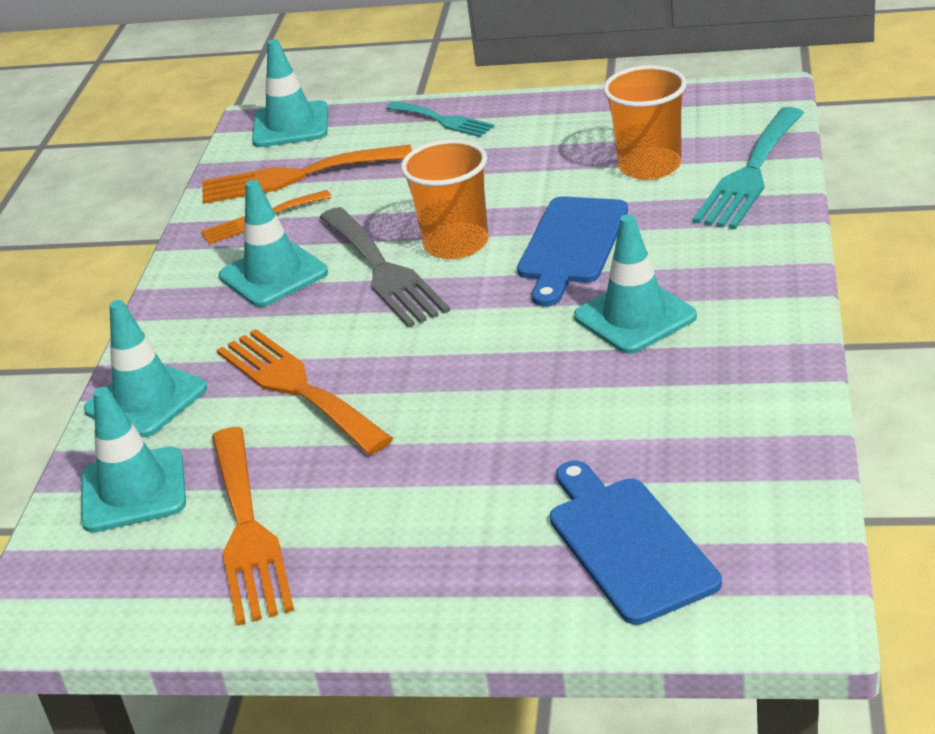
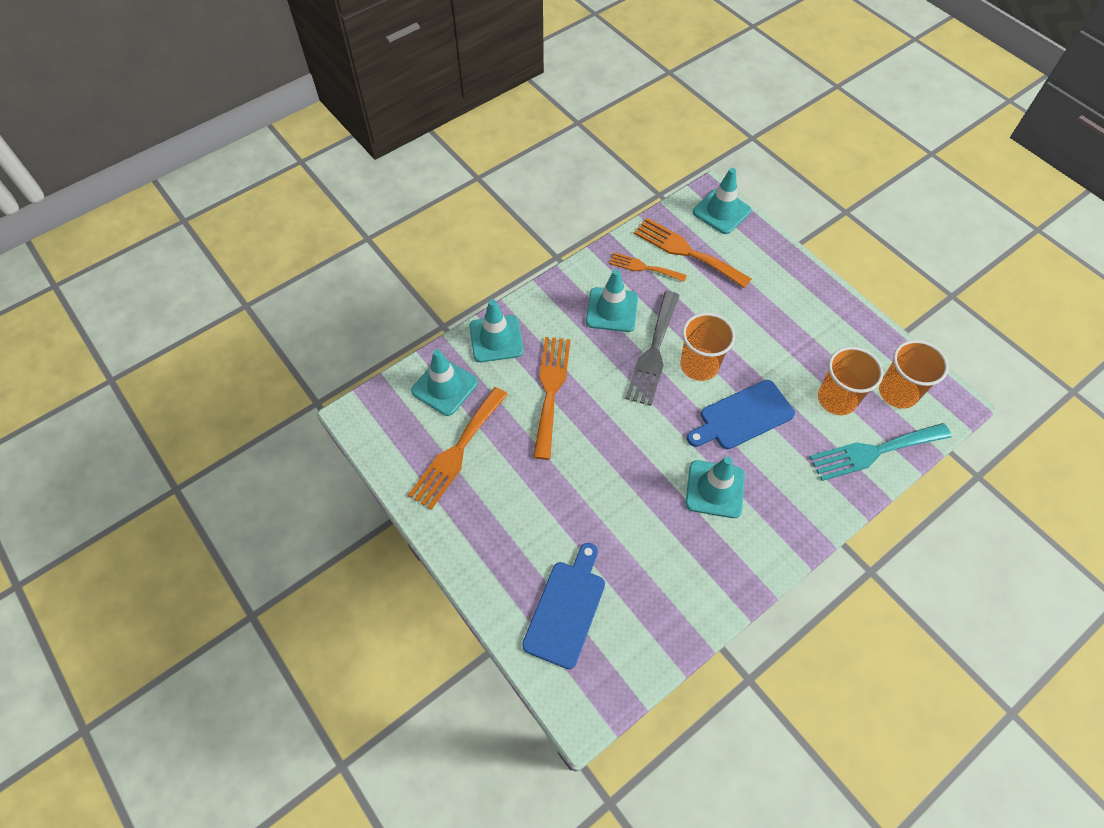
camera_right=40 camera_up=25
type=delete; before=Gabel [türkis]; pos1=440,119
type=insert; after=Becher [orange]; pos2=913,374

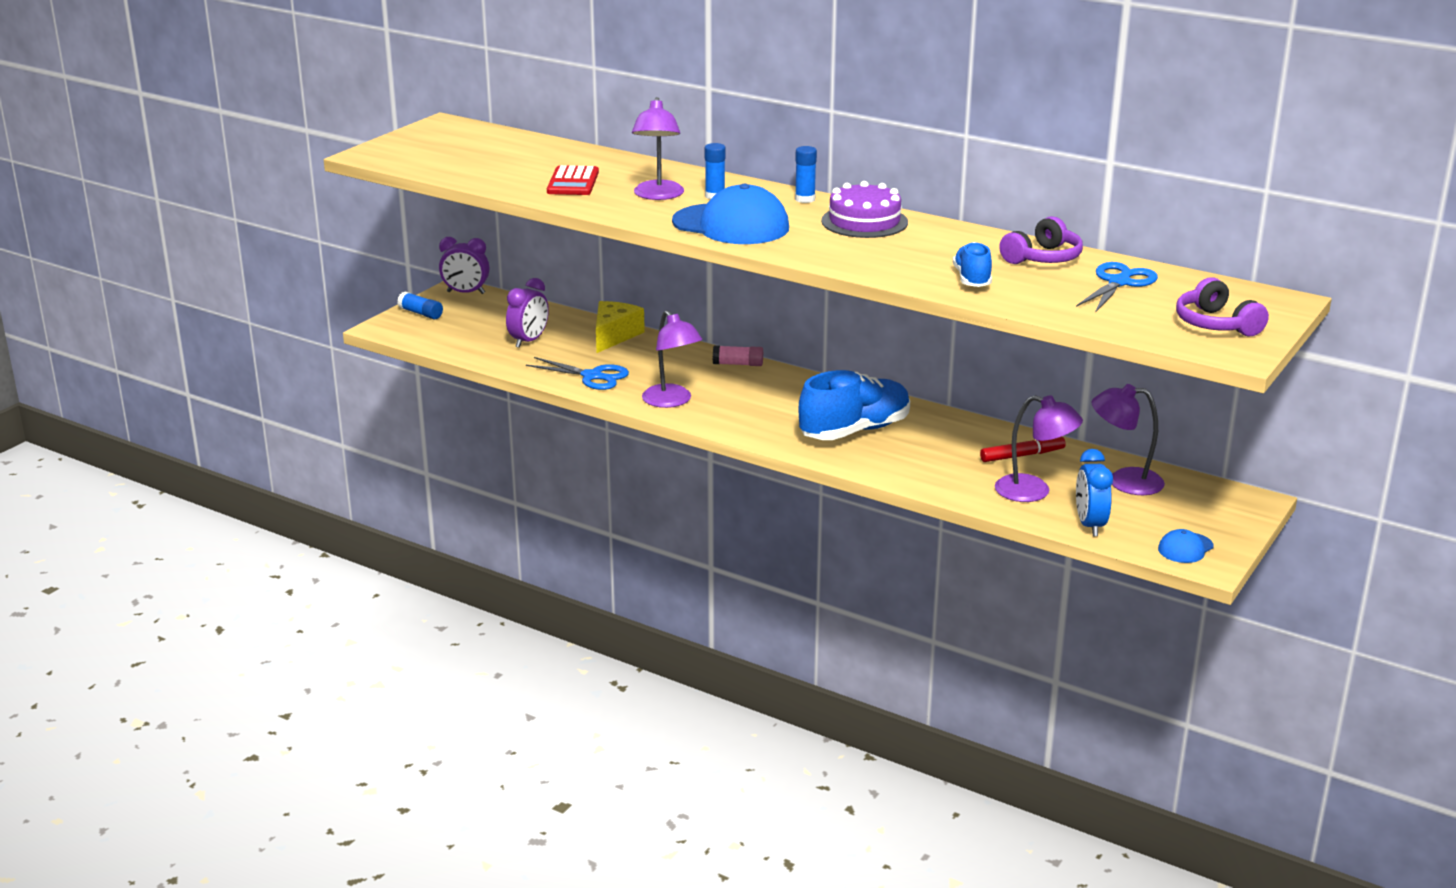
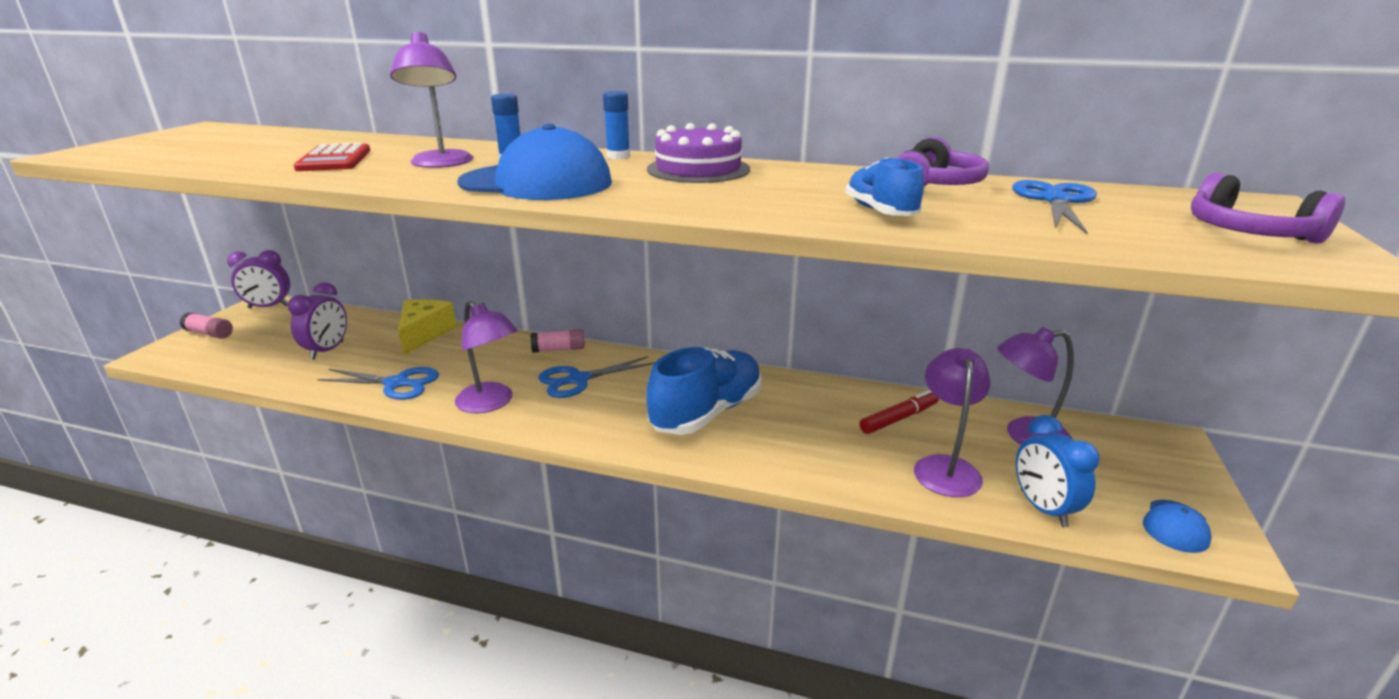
camera_right=-15 camera_up=0
type=recolor; before=Klebestift [blau]; after=Klebestift [rosa]; pos1=420,305; pos2=206,325
type=rotate; before=Lampe [lila]; pos1=1039,448; pos2=952,422; turn=-90
type=insert; after=Schere [blau]; pos2=596,377

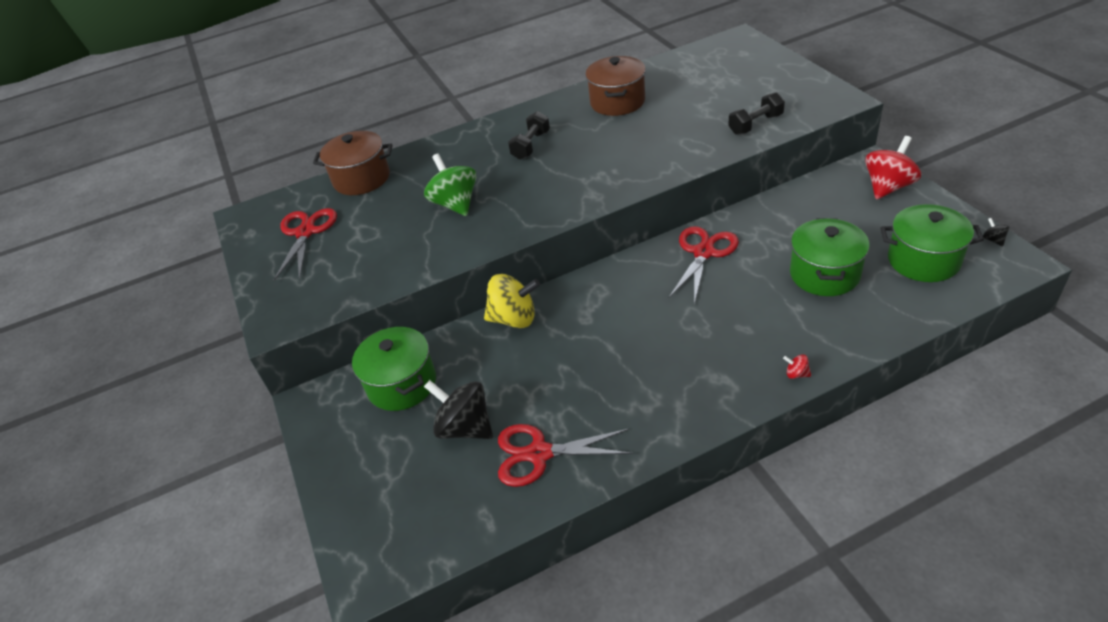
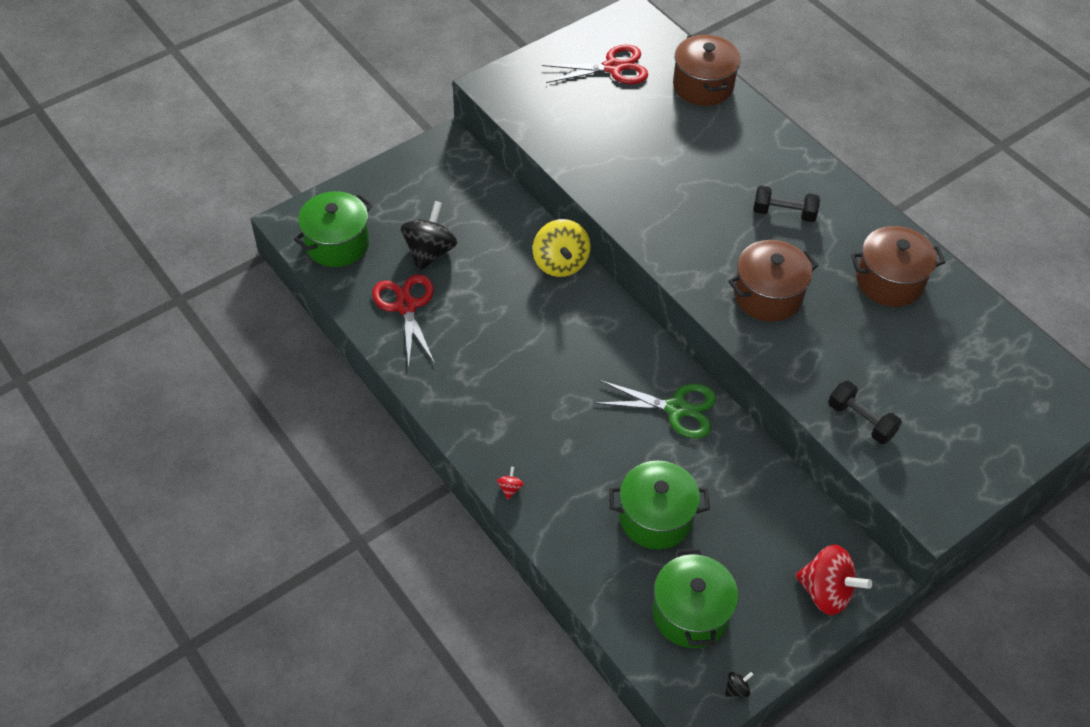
camera_right=70 camera_up=10
type=move; before=Kochtopf [grün]; pos1=394,369; pos2=333,229
type=delete; before=Kreisel [grün]; pos1=450,185
type=recolor; before=Schere [rot]; after=Schere [grün]; pos1=703,265; pos2=655,409
type=insert; after=Kochtopf [braun]; pos2=773,281

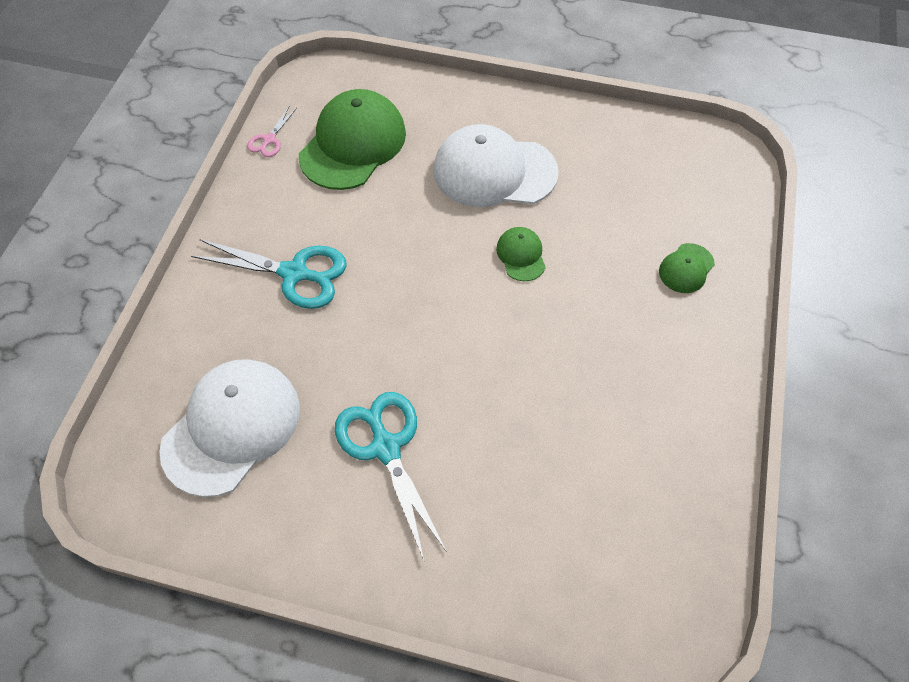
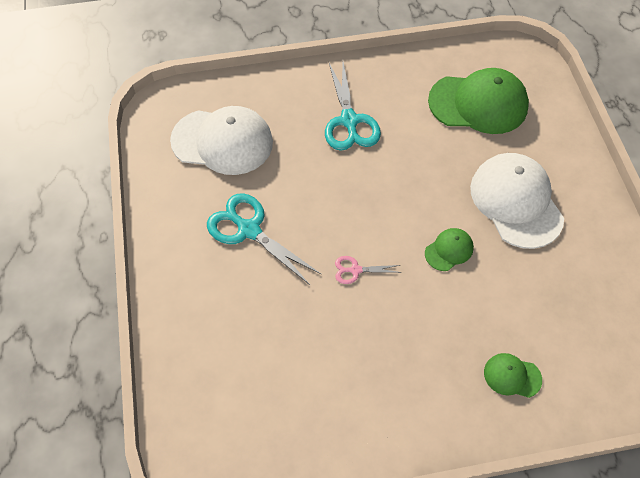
camera_right=65 camera_up=0
type=move; before=Schere [rosa]; pos1=272,132; pos2=368,270
type=rotate; before=Schere [türkis]; pos1=391,476; pos2=264,239; turn=-90

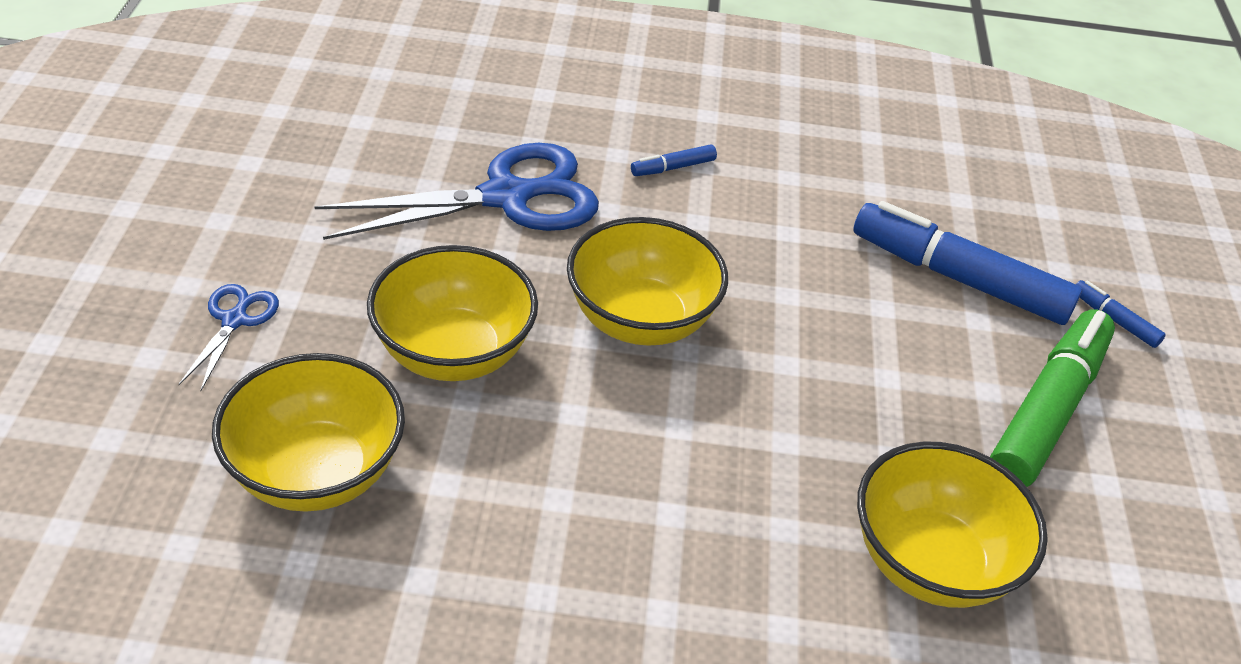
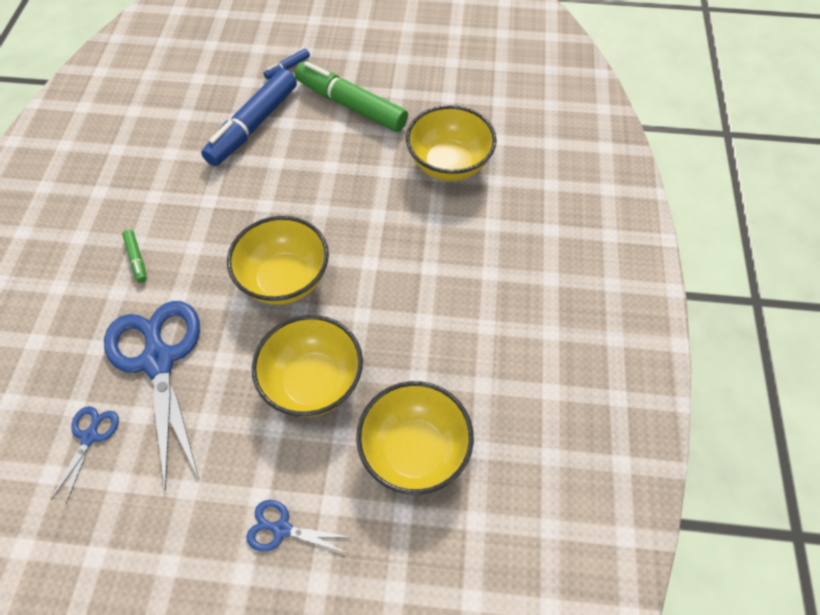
camera_right=-85 camera_up=15
type=recolor; before=Filzstift [blau]; after=Filzstift [grün]; pos1=674,160; pos2=134,256
type=insert; after=Schere [blau]; pos2=85,454

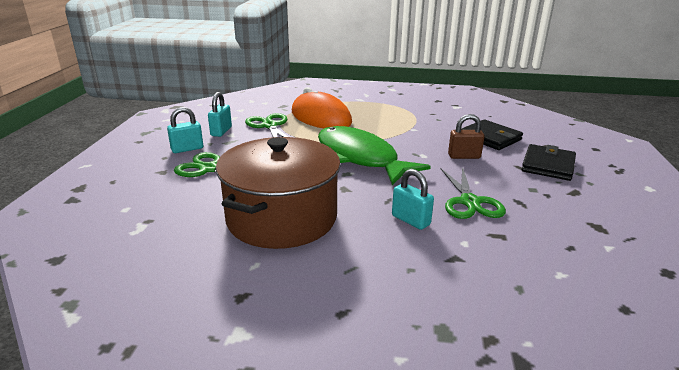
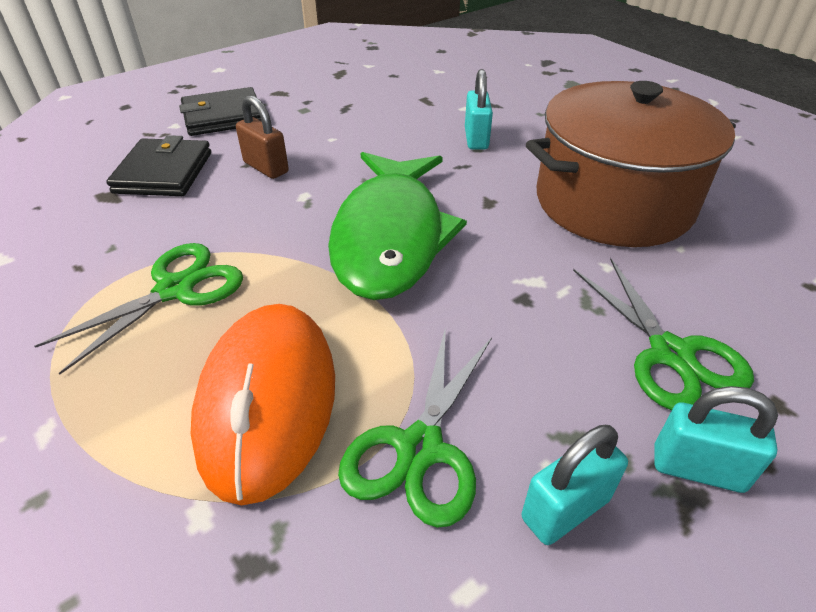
camera_right=-135 camera_up=15
type=move; before=Schere [grün]; pos1=473,193; pos2=138,308

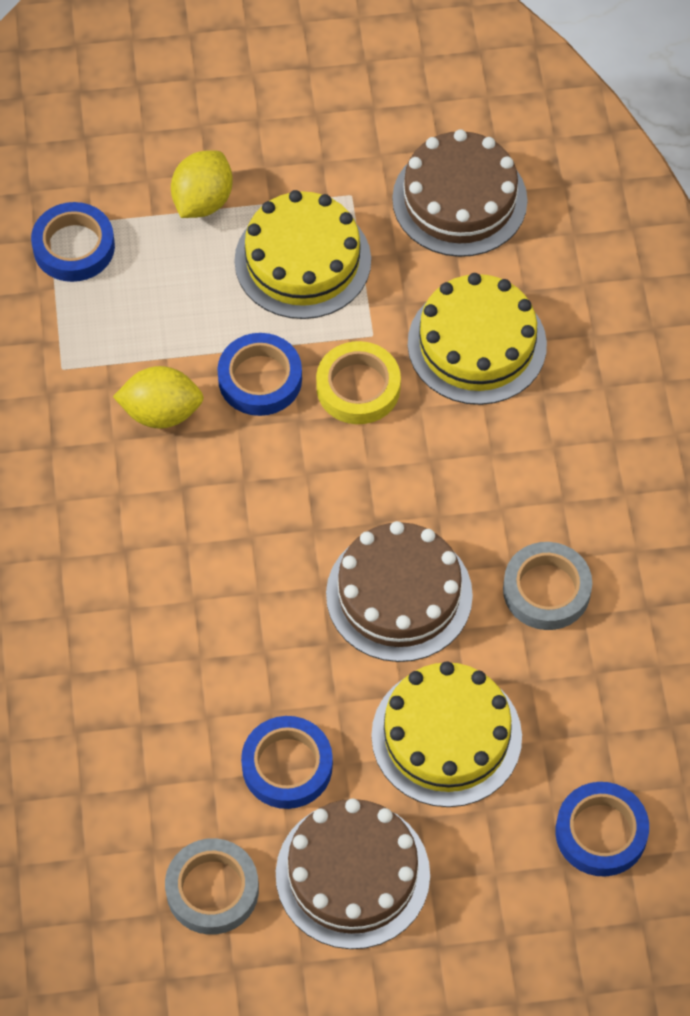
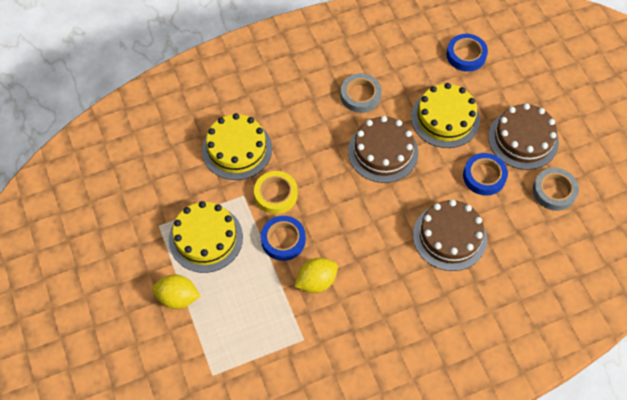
camera_right=-105 camera_up=0
type=delete; before=Klebeband [blau]; pos1=73,242
type=rotate; before=Zitrone [gelb]; pos1=158,397; pos2=316,275; turn=75
type=move; before=Kuchen [braun]; pos1=460,193; pos2=450,235

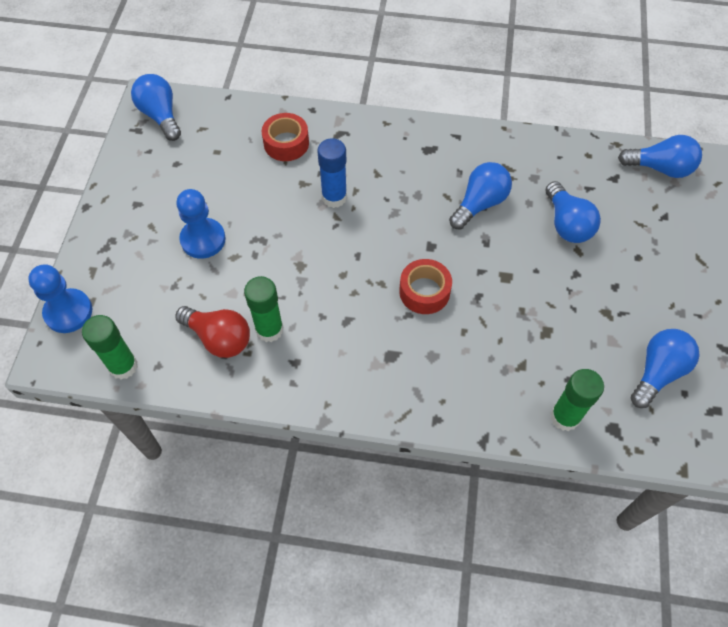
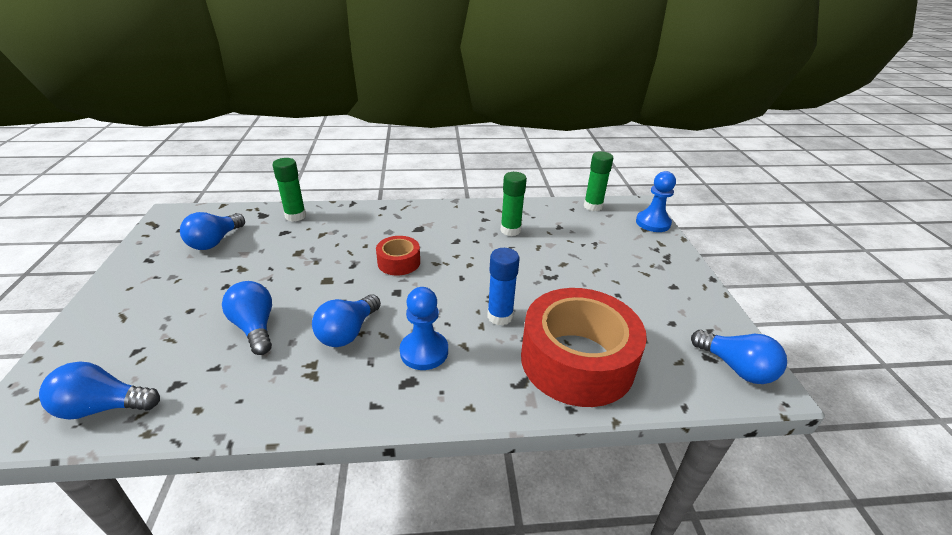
camera_right=165 camera_up=-25
type=delete; before=Glühbirne [rot]; pos1=212,332
type=move; before=Bauer [blau]; pos1=201,224; pos2=424,328
type=resize; before=Klebeband [rot]; pos1=285,137; pos2=584,347; scale=2.12

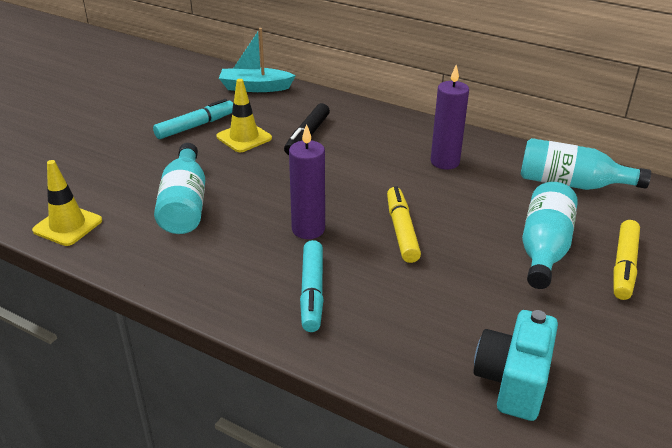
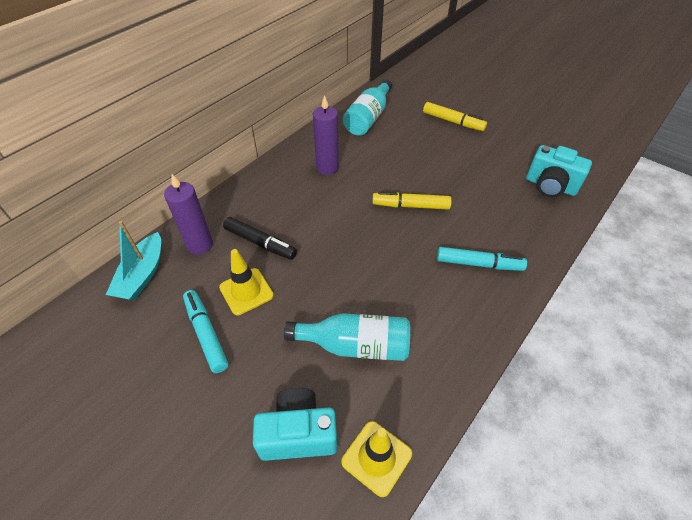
camera_right=-80 camera_up=15
type=move; before=Kerze [lila]; pos1=307,181; pos2=188,214
type=delete; before=Flasche [türkis]; pos1=550,235
type=insert; after=Kamera [türkis]; pos2=295,424

